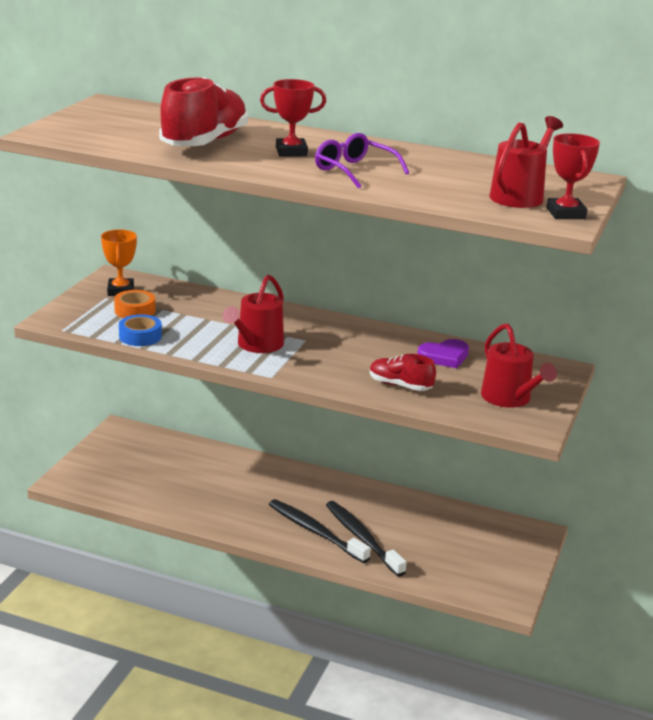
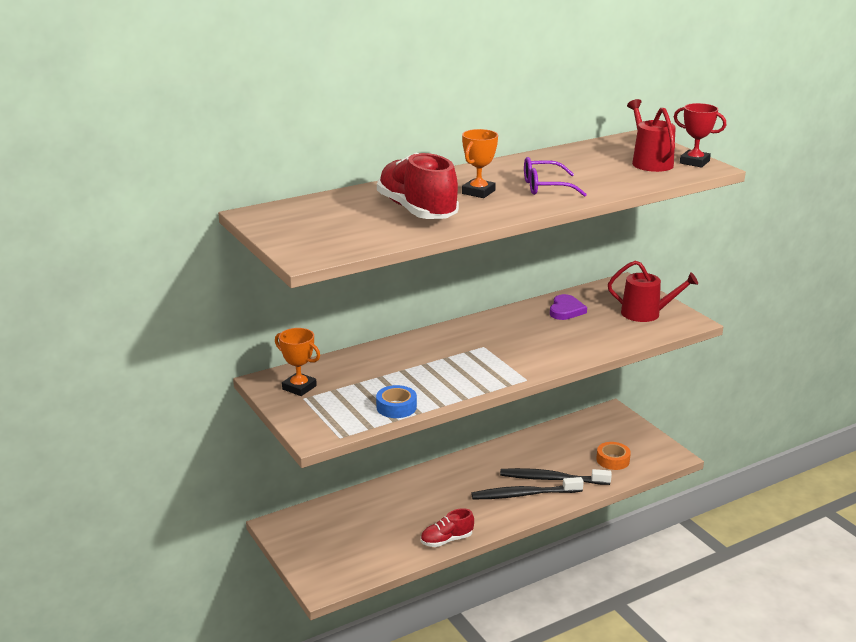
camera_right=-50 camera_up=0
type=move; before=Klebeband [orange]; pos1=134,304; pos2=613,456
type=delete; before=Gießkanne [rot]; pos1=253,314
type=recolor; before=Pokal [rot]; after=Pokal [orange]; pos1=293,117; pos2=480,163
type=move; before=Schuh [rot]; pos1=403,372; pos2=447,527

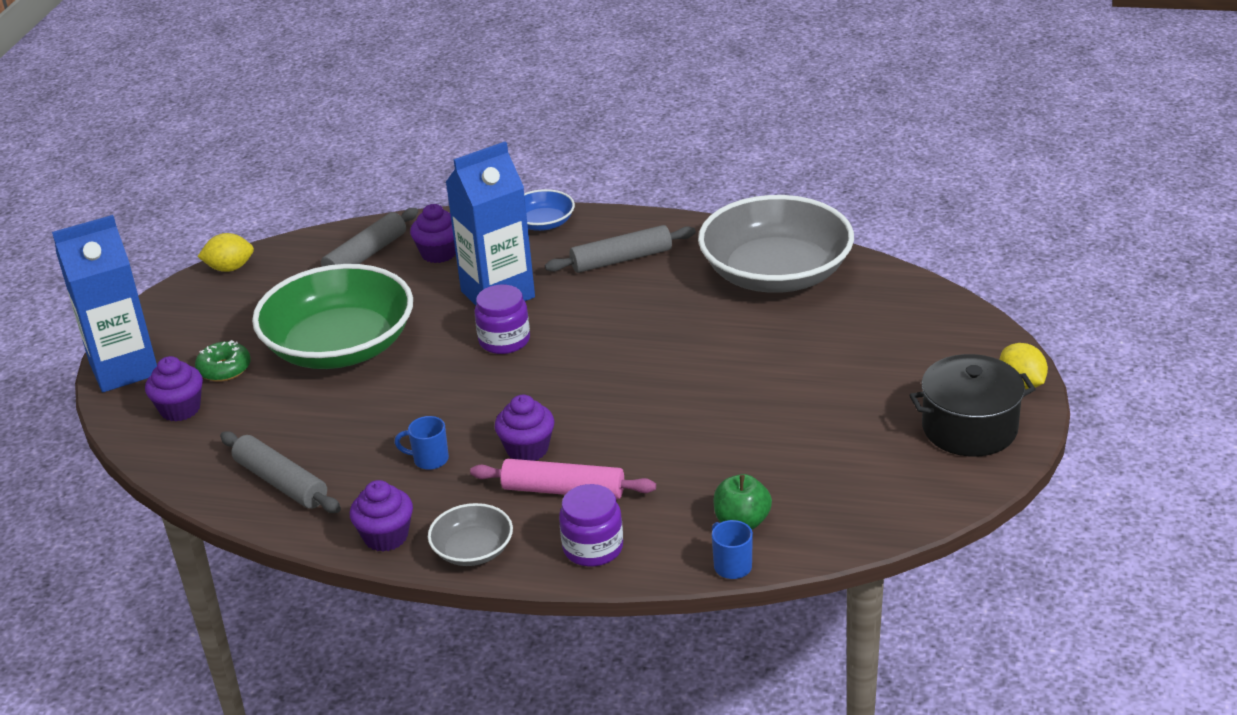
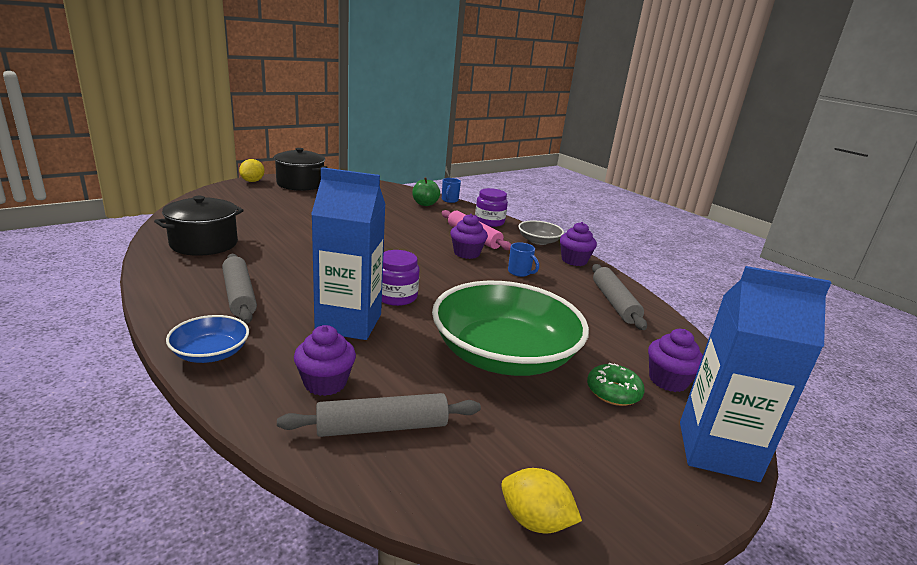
camera_right=-145 camera_up=-10
type=rotate; before=Nudelholz [grau]; pos1=620,249; pos2=239,289; turn=45
type=replace; before=Schüssel [grau]; after=Kochtopf [schwarz]; pos1=776,244; pos2=199,226

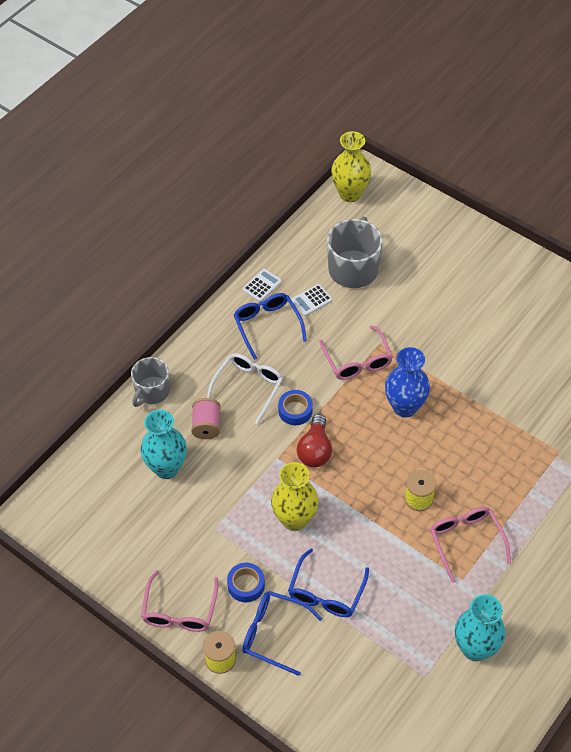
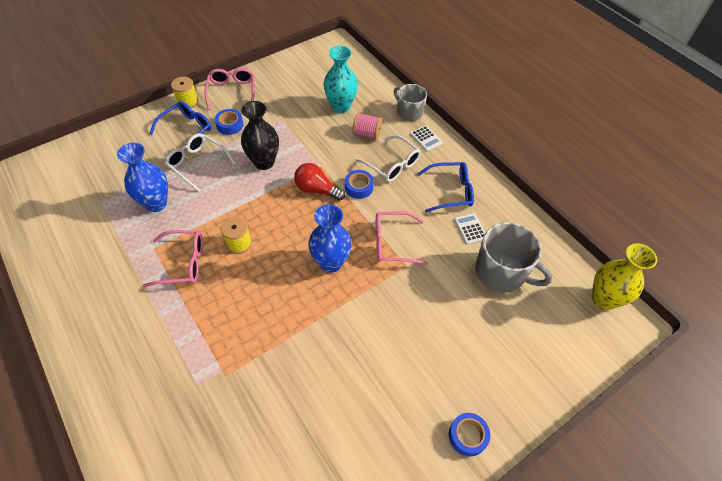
camera_right=105 camera_up=0
type=rotate; before=Brille [rosa]; pos1=179,601; pos2=230,89; turn=60
type=move; before=Taschenrechner [weiß]; pos1=262,285; pos2=426,138
type=recolor; before=Vase [gelb]; after=Vase [schwarz]; pos1=295,496; pos2=260,135
type=recolor; before=Brille [blau]; after=Brille [weiß]; pos1=328,583; pos2=200,162
type=delete; before=Vase [türkis]; pos1=480,627
type=insert; after=Vase [blau]; pos2=142,177
type=insert; after=Klebeband [blau]; pos2=469,435

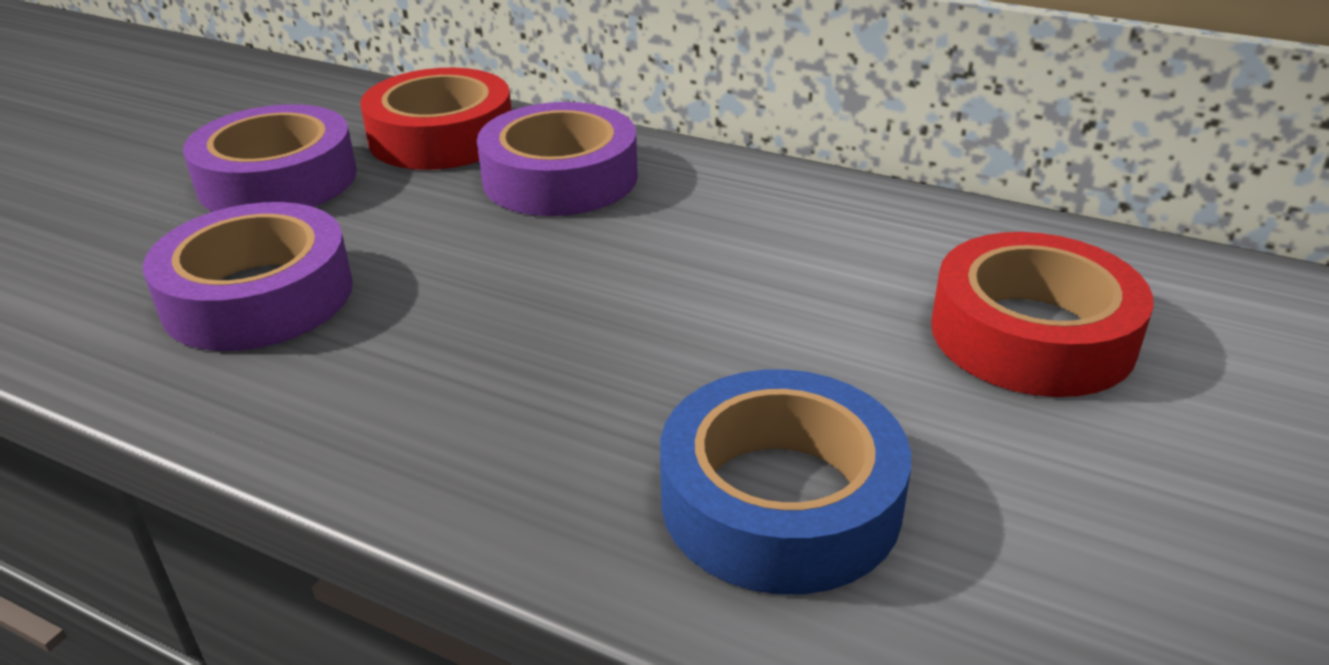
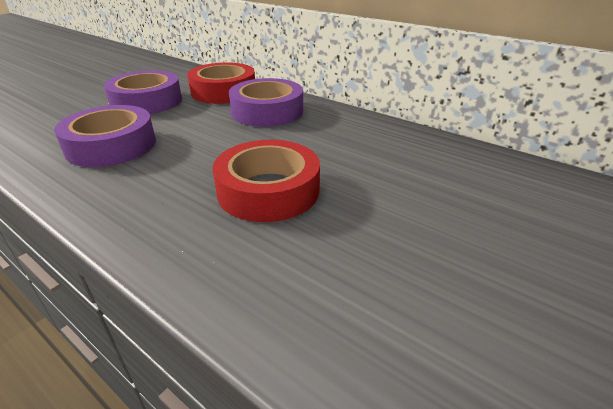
camera_right=10 camera_up=0
type=delete; before=Klebeband [blau]; pos1=785,482
type=move; before=Klebeband [rot]; pos1=1042,314; pos2=266,181

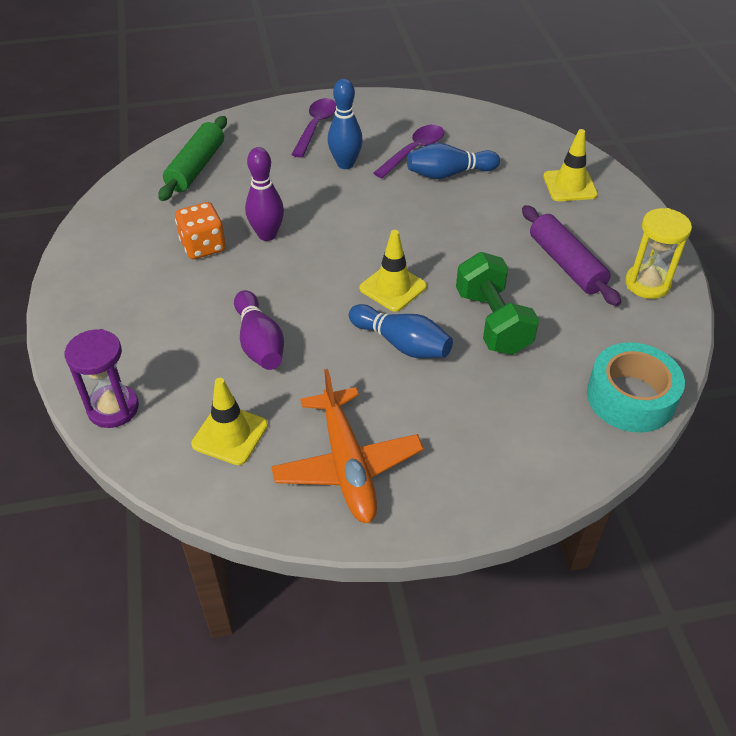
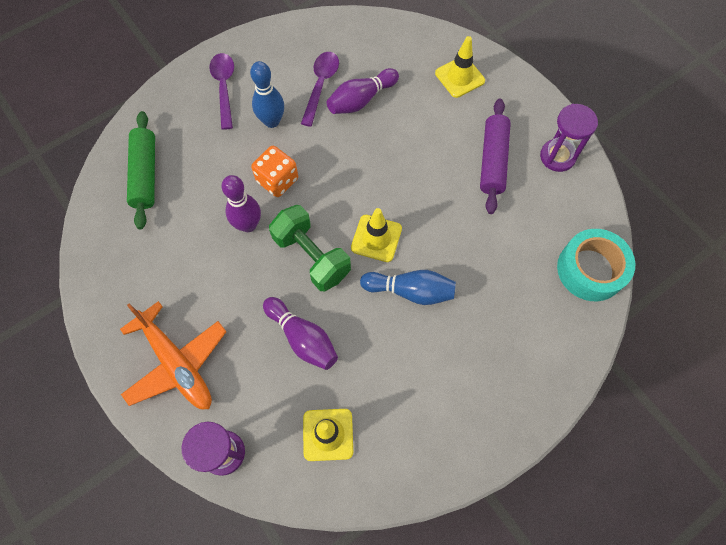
camera_right=-25 camera_up=20
type=move; before=Spielwürfel [orange]; pos1=200,230; pos2=274,171
type=move; before=Flugzeug [orange]; pos1=347,446; pos2=173,355
type=recolor; before=Bowlingkegel [blau]; after=Bowlingkegel [lila]; pos1=453,161; pos2=363,91
type=move; before=Hantel [grün]; pos1=497,303; pos2=310,248
type=rotate; before=Nudelholz [lila]; pos1=571,255; pos2=495,156; turn=60
type=recolor; before=Sanduhr [gelb]; after=Sanduhr [lila]; pos1=658,253; pos2=569,138

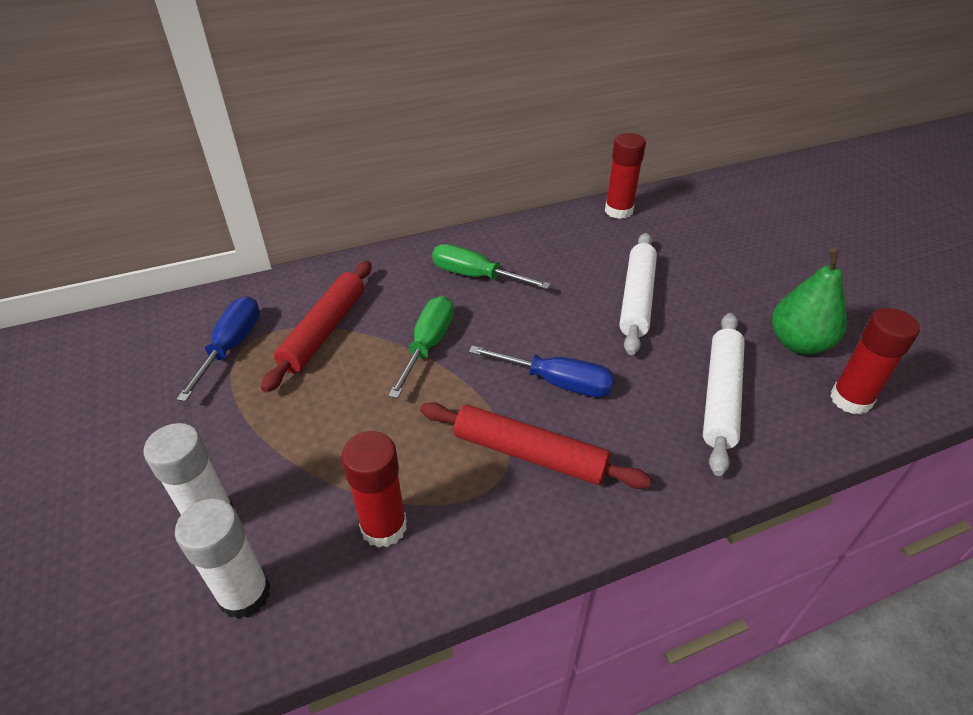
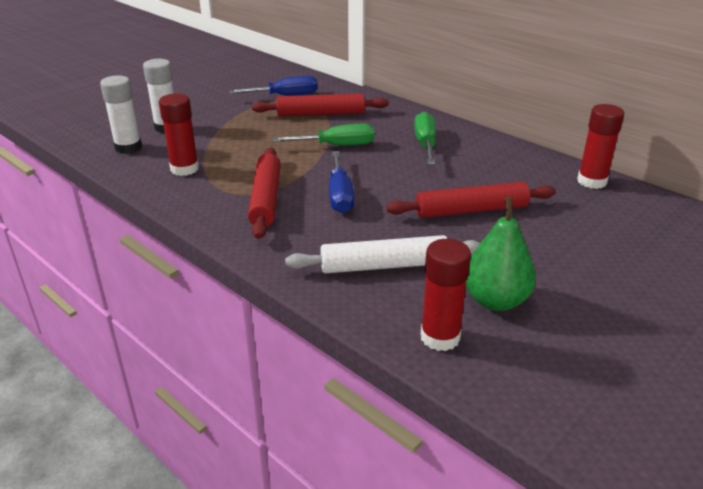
camera_right=65 camera_up=-10
type=recolor; before=Nudelholz [weiß]; after=Nudelholz [rot]; pos1=638,294; pos2=471,200

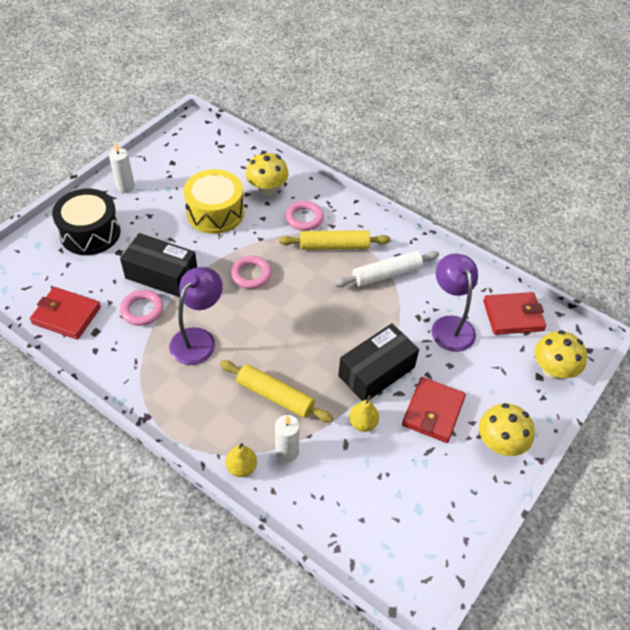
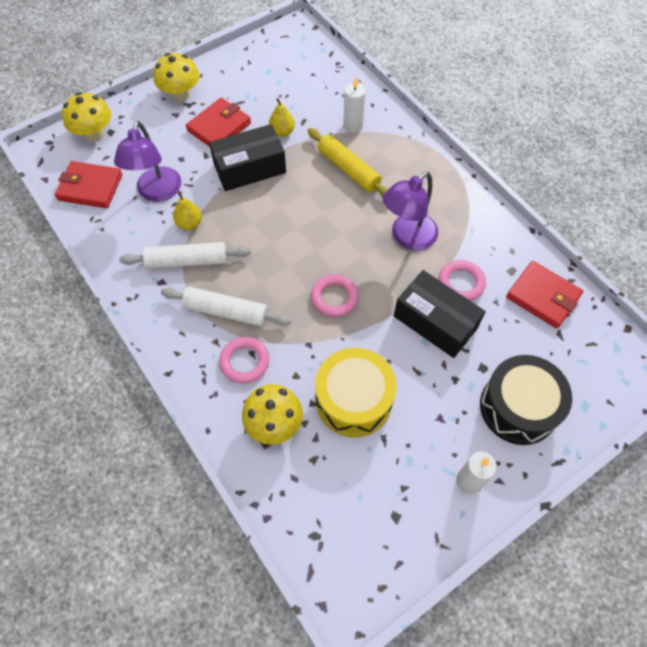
camera_right=-160 camera_up=10
type=move; before=Birne [gelb]; pos1=241,460; pos2=187,210
type=recolor; before=Nudelholz [gelb]; after=Nudelholz [weiß]; pos1=334,240; pos2=226,307

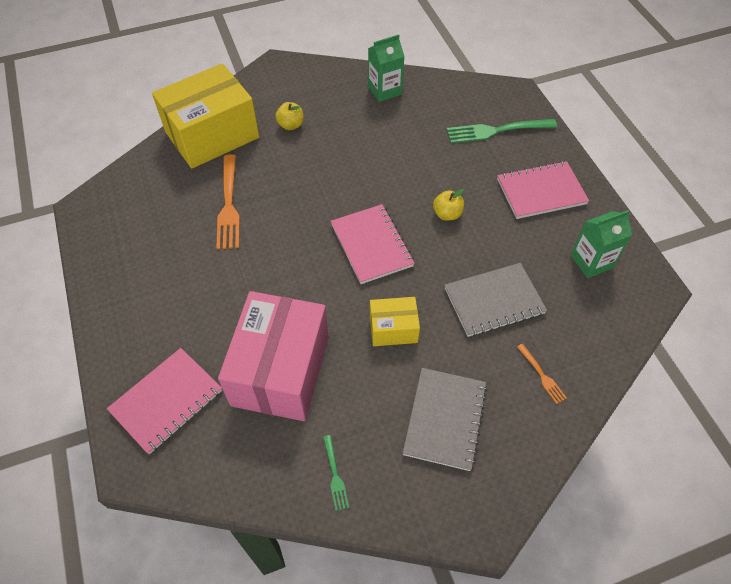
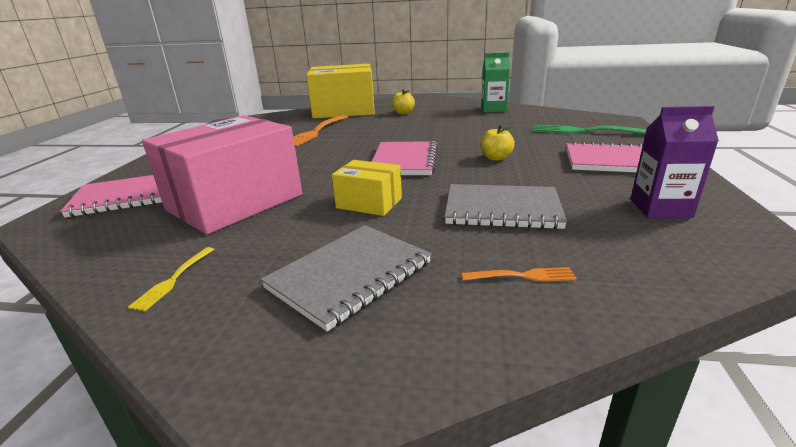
camera_right=30 camera_up=-30
type=recolor; before=Gabel [grün]; after=Gabel [gelb]; pos1=336,473; pos2=171,279
type=rotate; before=Gabel [orange]; pos1=542,374; pos2=519,274; turn=-90
type=recolor; before=Getränkekarton [grün]; after=Getränkekarton [lila]; pos1=601,244; pos2=675,162

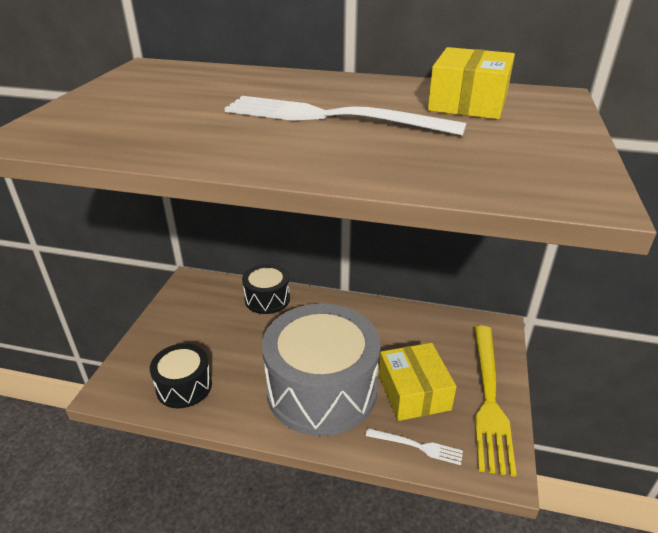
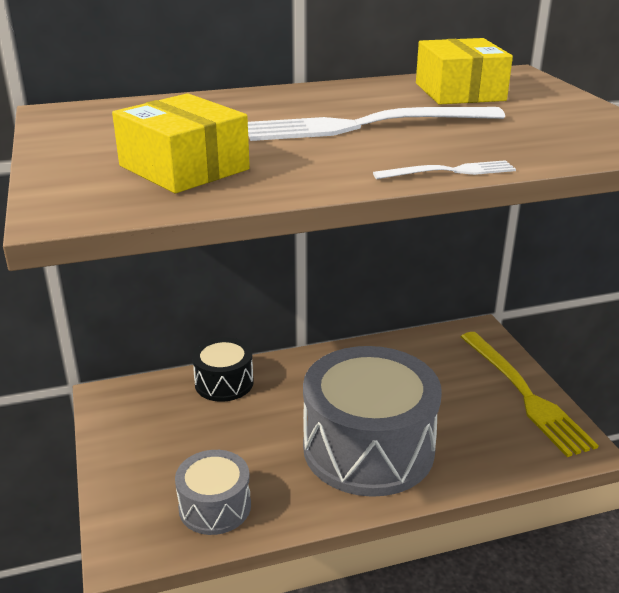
camera_right=-30 camera_up=-5
type=recolor; before=Trommel [schwarz]; after=Trommel [grau]; pos1=181,375; pos2=213,492
type=move; before=Gabel [weiß]; pos1=414,446; pos2=444,169
type=move; before=Schachtel [gelb]; pos1=418,382; pos2=181,143

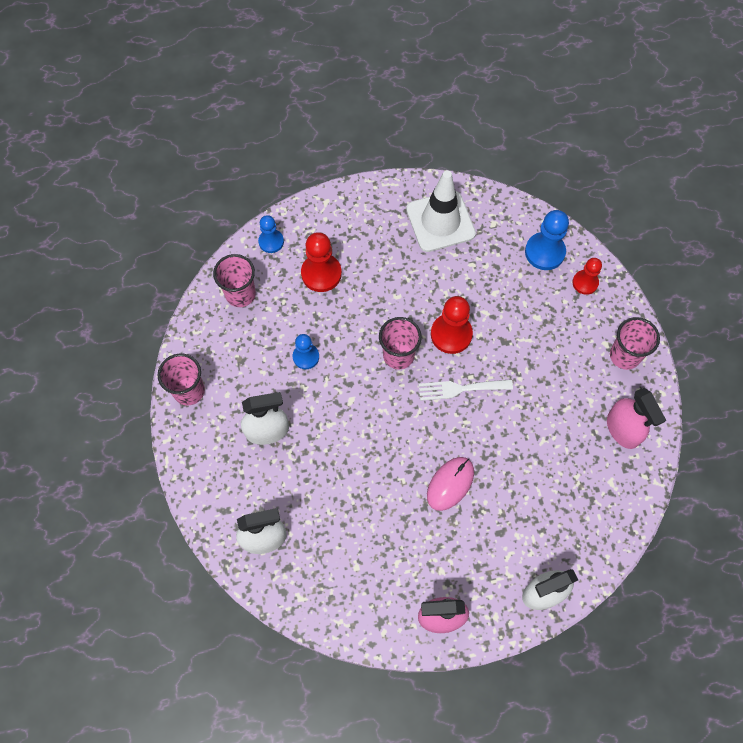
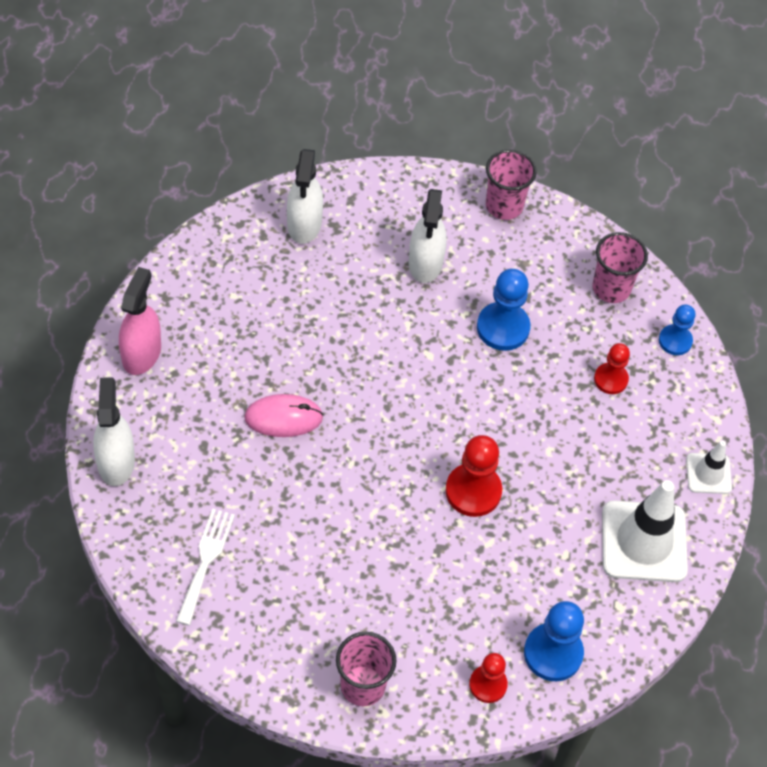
camera_right=105 camera_up=-10
type=resize; before=Bauer [blau]; pos1=306,351; pos2=504,310; scale=1.58
type=resize; before=Bauer [rot]; pos1=321,262; pos2=612,368; scale=0.63
type=delete; before=Becher [rosa]; pos1=400,343
type=move; before=Gabel [weiß]; pos1=465,390; pos2=205,566
type=rotate; before=Computermaus [rosa]; pos1=450,484; pos2=283,415; turn=-60
type=delete; before=Sprühflasche [rosa]; pos1=636,418
type=insert; after=Leitkegel [weiß]; pos2=709,467

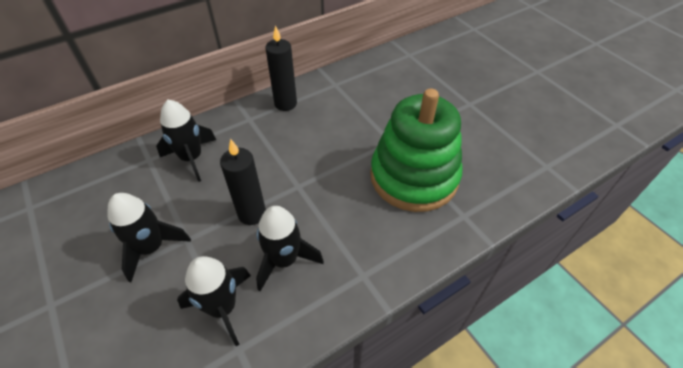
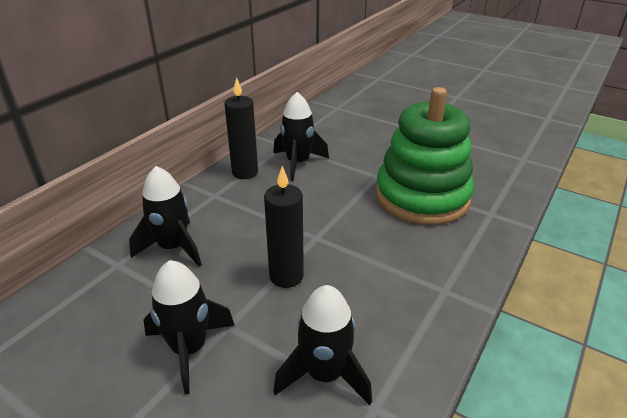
camera_right=-25 camera_up=-15
type=move; before=Rakete [schwarz]; pos1=290,248; pos2=301,136

